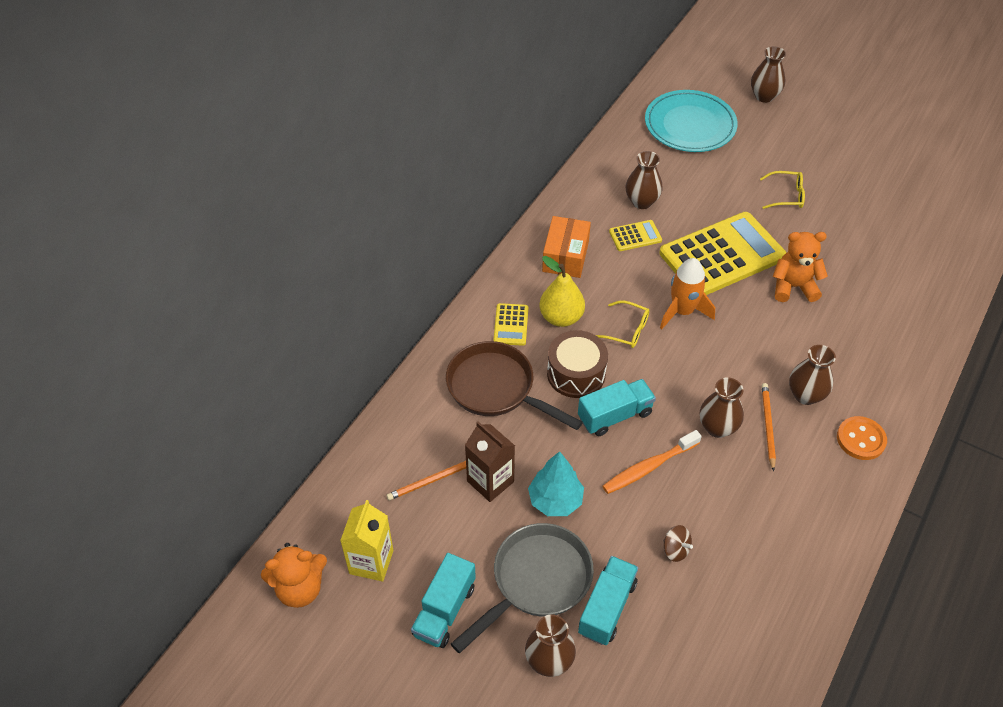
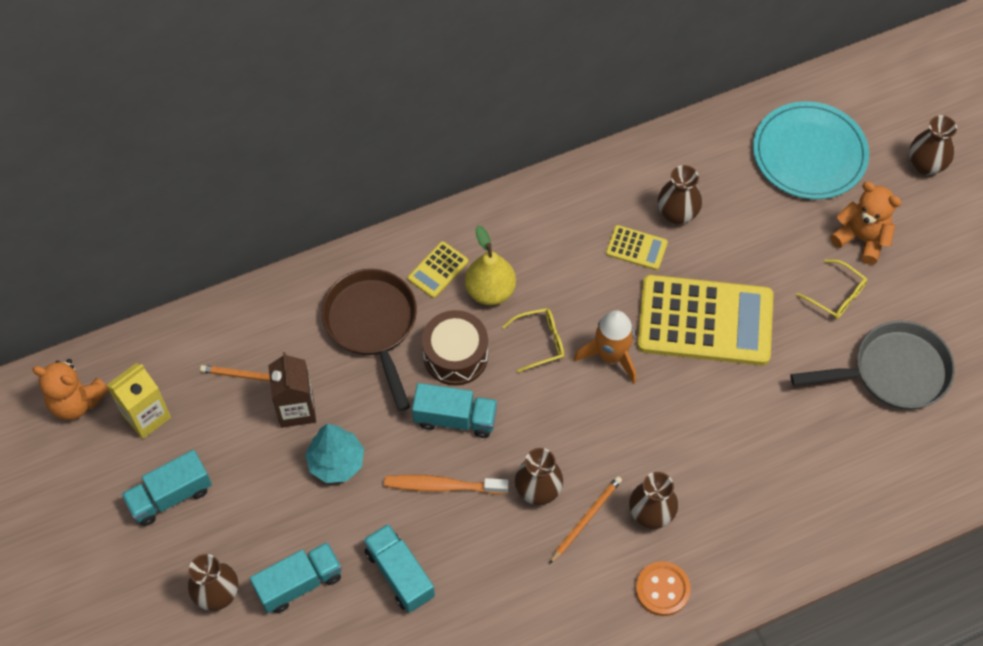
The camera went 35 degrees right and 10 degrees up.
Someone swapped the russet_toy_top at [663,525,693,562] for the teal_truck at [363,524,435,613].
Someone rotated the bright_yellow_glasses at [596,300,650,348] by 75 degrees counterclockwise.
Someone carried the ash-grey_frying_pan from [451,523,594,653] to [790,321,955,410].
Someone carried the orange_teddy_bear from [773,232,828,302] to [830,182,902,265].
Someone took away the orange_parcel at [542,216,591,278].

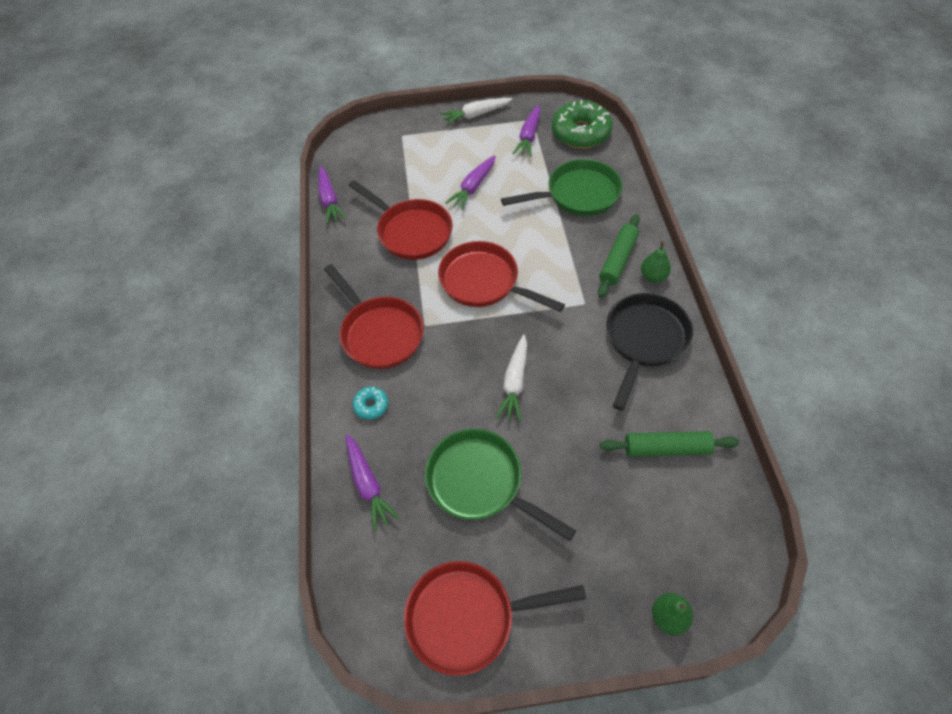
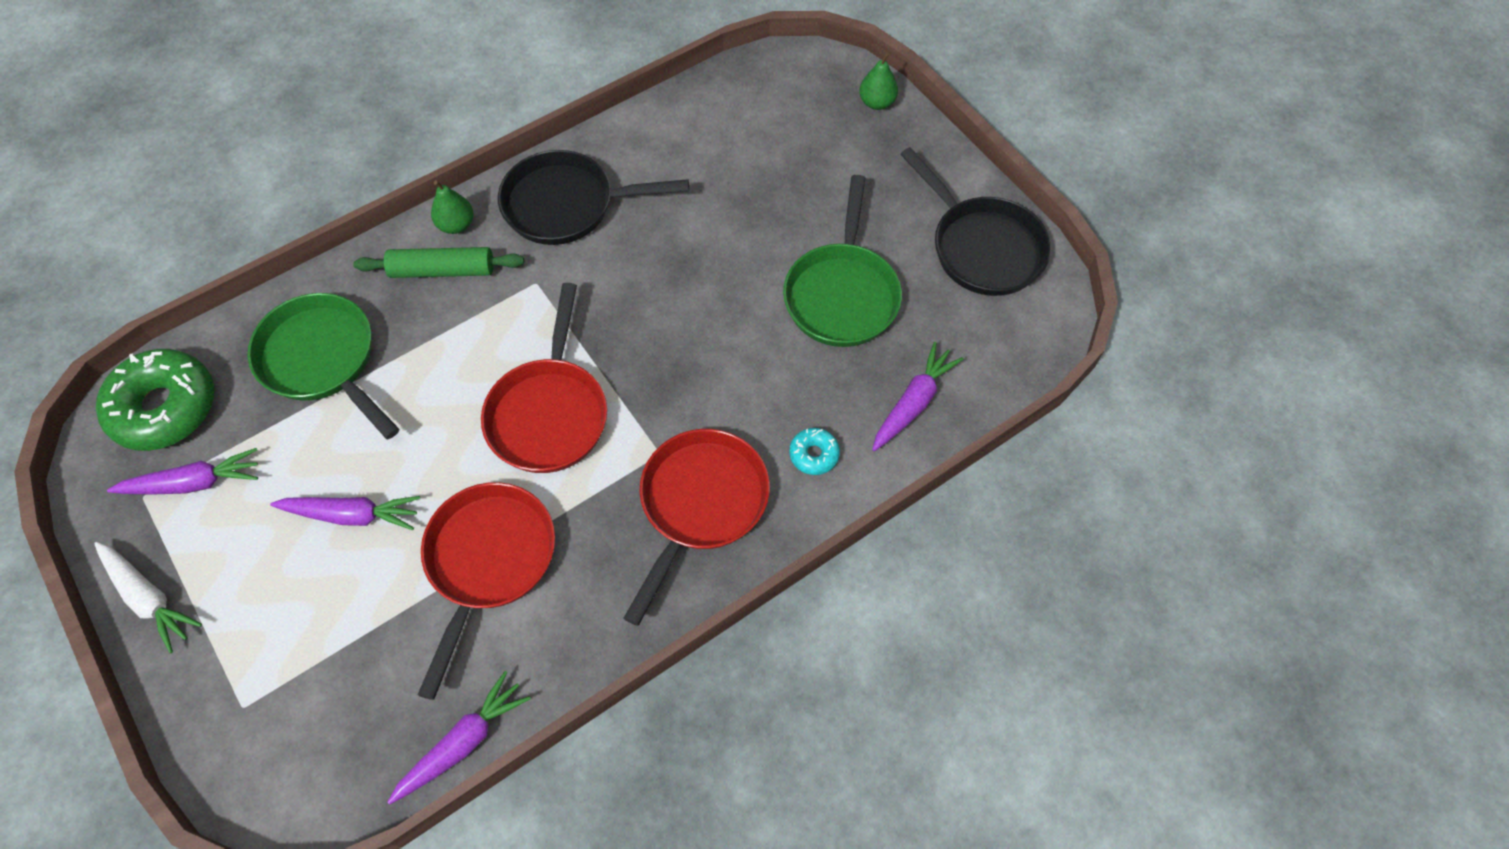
The camera went 120 degrees left and 5 degrees up.
Someone repainted the scarlet_frying_pan at [404,561,586,676], which became the black_frying_pan at [900,147,1051,296].
Someone took away the pure_white_toy_carrot at [496,335,527,422].
Someone took away the green_pastry_roller at [600,431,739,456].

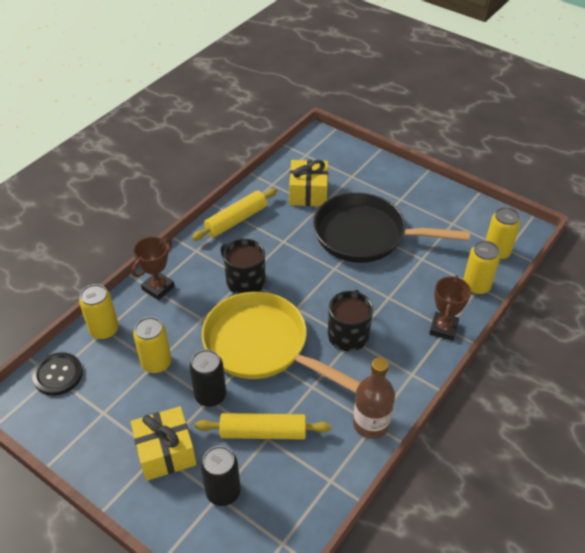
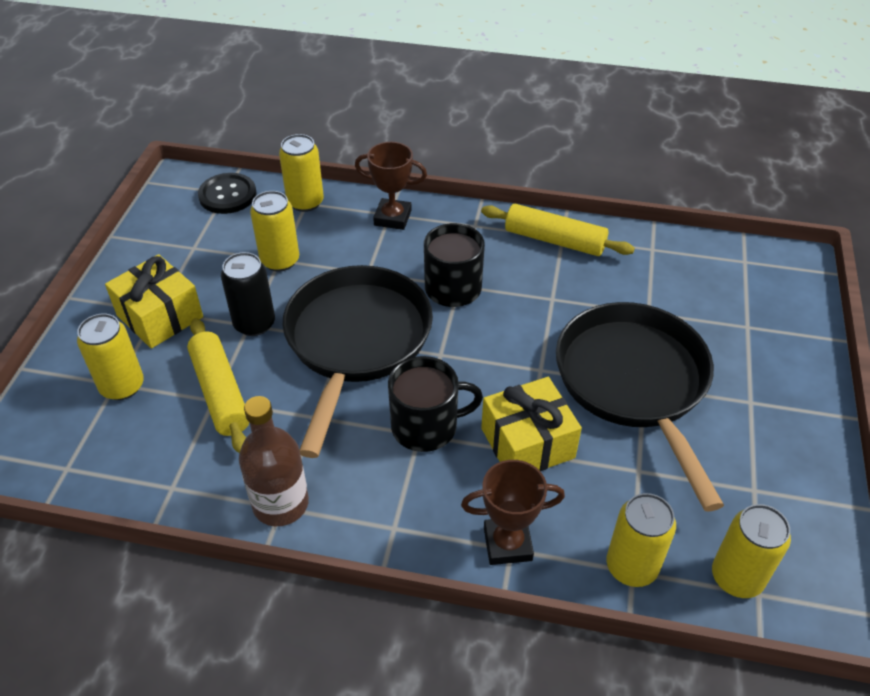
The camera went 65 degrees right and 0 degrees up.
Someone repainted the black_tin at [201,446,241,506], which became the bright_yellow_tin at [77,314,144,400].
Someone repainted the bright_yellow_frying_pan at [202,292,361,393], which became the black_frying_pan at [282,265,433,458].
Someone carried the bright_yellow_wrapped_gift from [289,160,328,206] to [481,377,582,471].

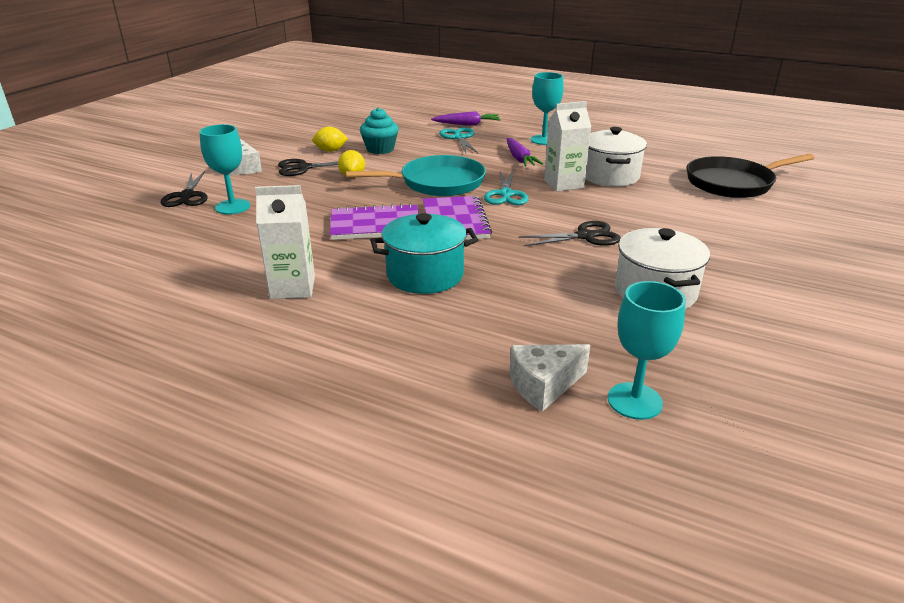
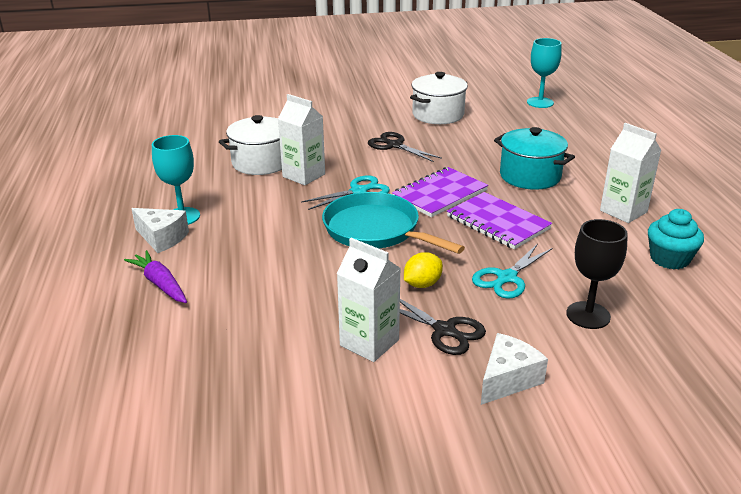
The camera went 125 degrees left and 0 degrees up.
Someone carried the pure_white_cheese from [509,344,590,412] to [131,208,189,253].
Someone swapped the bright_yellow_lemon at [312,127,348,152] for the pure_white_juice_carton at [337,238,401,362].
Someone carried the teal_shears from [439,127,478,153] to [472,243,552,299].
Someone repainted the teal_wine_glass at [199,124,250,214], which became the black_wine_glass at [566,219,628,329].
Someone carried the teal_muffin from [360,108,399,154] to [648,209,704,269].
Someone took away the black_shears at [160,171,207,207].
Someone took away the violet_toy_carrot at [507,138,543,167].
Someone took away the black_frying_pan at [687,154,814,198].

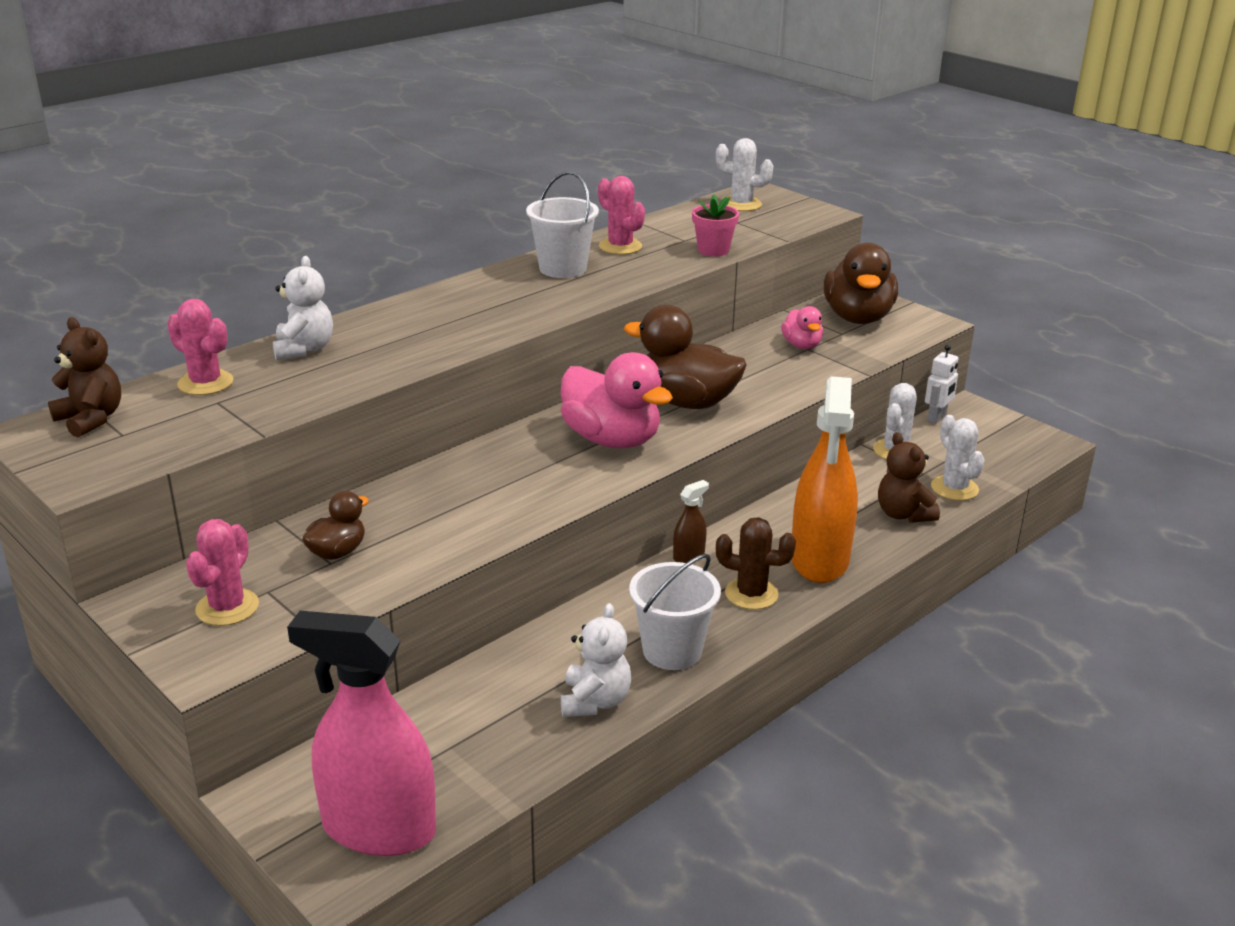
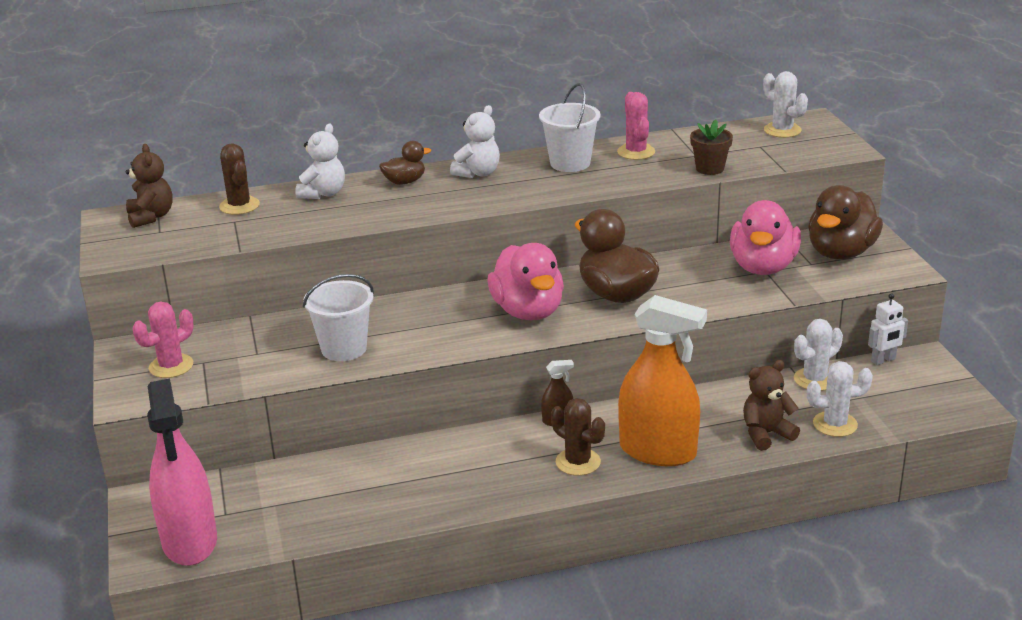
The camera went 30 degrees right and 0 degrees up.
Someone rotated the pink_spray_bottle at [287,611,436,856] by 150 degrees counterclockwise.
Someone repainted the pink_cactus at [167,299,234,395], which became the russet_cactus at [219,143,260,215].
Someone carried the pure_white_bucket from [629,554,721,670] to [303,274,374,361].
Someone carried the russet_rubber_duck from [302,491,369,560] to [379,141,431,185].
Someone carried the pure_white_teddy_bear from [561,603,631,717] to [450,105,500,178].
Someone rotated the orange_spray_bottle at [791,376,858,583] by 105 degrees counterclockwise.
Someone repainted the pink_flower_pot at [692,194,739,256], which became the russet_flower_pot at [690,120,733,175].
Someone scaled the pink_rubber_duck at [781,306,823,349] by 1.93.
Someone rotated the russet_teddy_bear at [878,432,940,523] by 60 degrees clockwise.
Someone rotated the pure_white_cactus at [931,415,985,501] by 75 degrees clockwise.

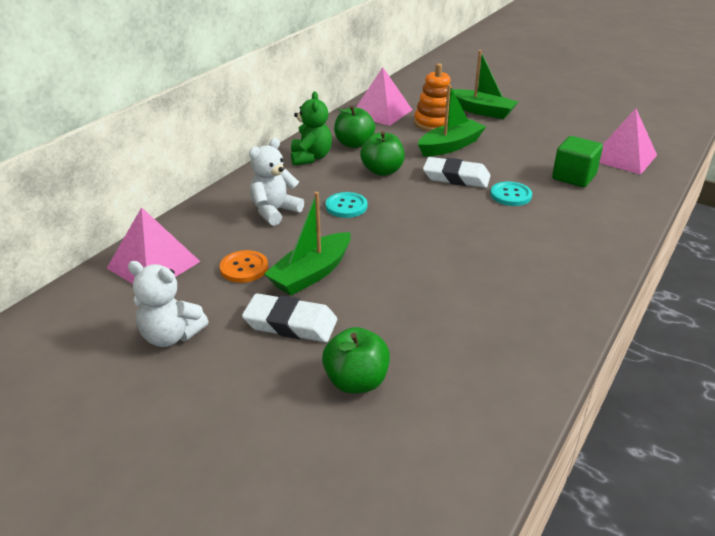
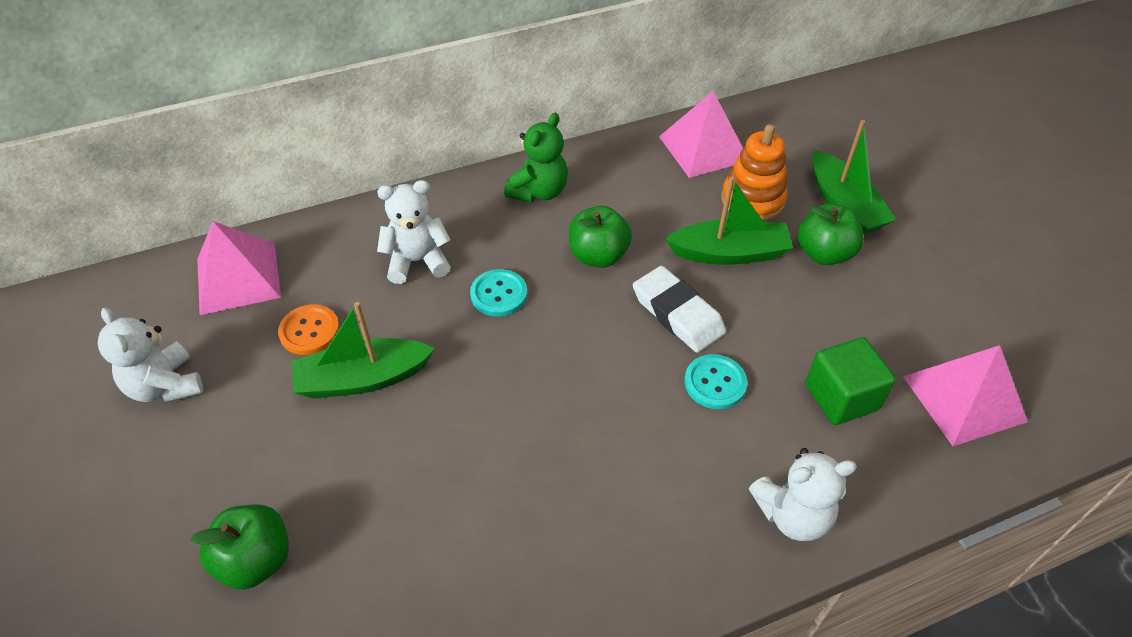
The camera went 35 degrees right and 15 degrees up.
Someone put down the pure_white_teddy_bear at [749,448,857,541].
Someone carried the green_toy_apple from [334,106,375,148] to [798,204,864,265].
Someone took away the pure_white_eraser at [242,293,337,342].

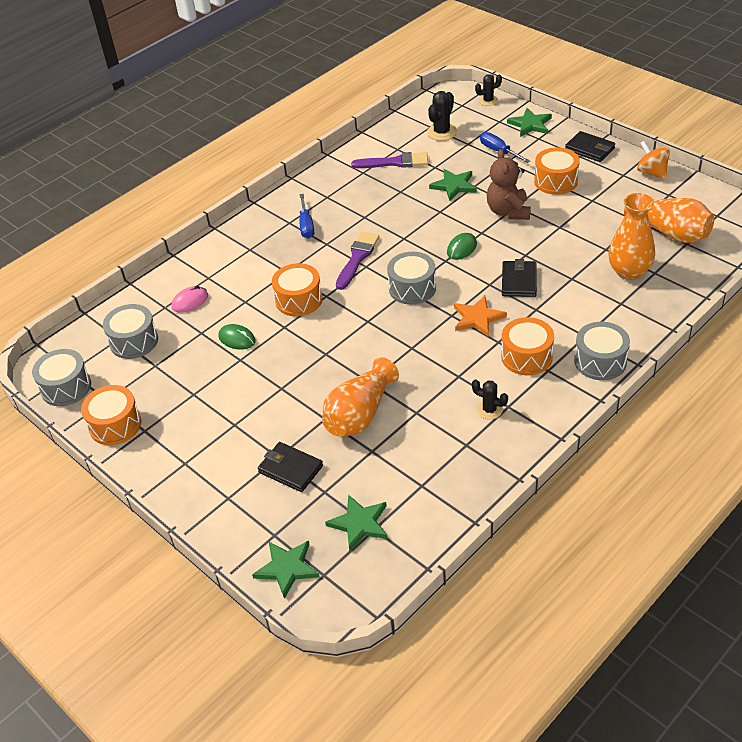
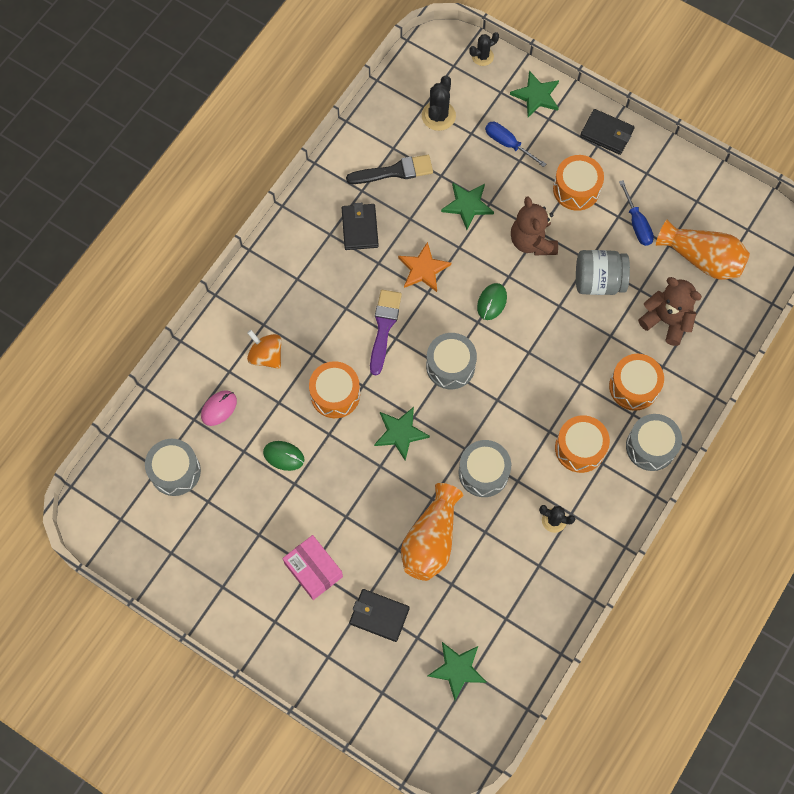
The camera went 15 degrees left and 25 degrees up.
Someone carried the orange_toy_top from [637,141,670,180] to [247,330,282,369].
Someone put down the pink_parcel at [282,535,343,600].
Someone carried the black_card_wallet from [502,259,537,297] to [342,203,379,250].
Someone repainted the violet_paintbrush at [351,152,428,168], which became the black_paintbrush at [346,155,433,184].
Someone carried the green_five-pointed_star from [252,541,320,599] to [374,407,430,461].
Someone carried the orange_five-pointed_star from [454,296,507,337] to [398,242,451,292].
Someone carried the ash-grey_drum from [32,349,91,406] to [459,440,511,497].
Someone put down the ash-grey_jam_jar at [576,250,630,295].
Someone carried the orange_drum from [81,385,141,445] to [609,354,664,411].
Someone carried the cobalt_flat_screwdriver from [299,194,314,239] to [619,180,654,246].
Someone swapped the orange_tall_vase at [608,193,655,280] for the russet_teddy_bear at [638,277,702,346].

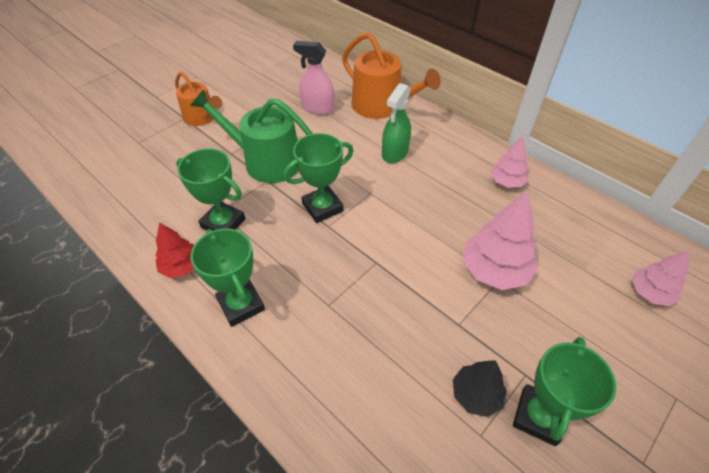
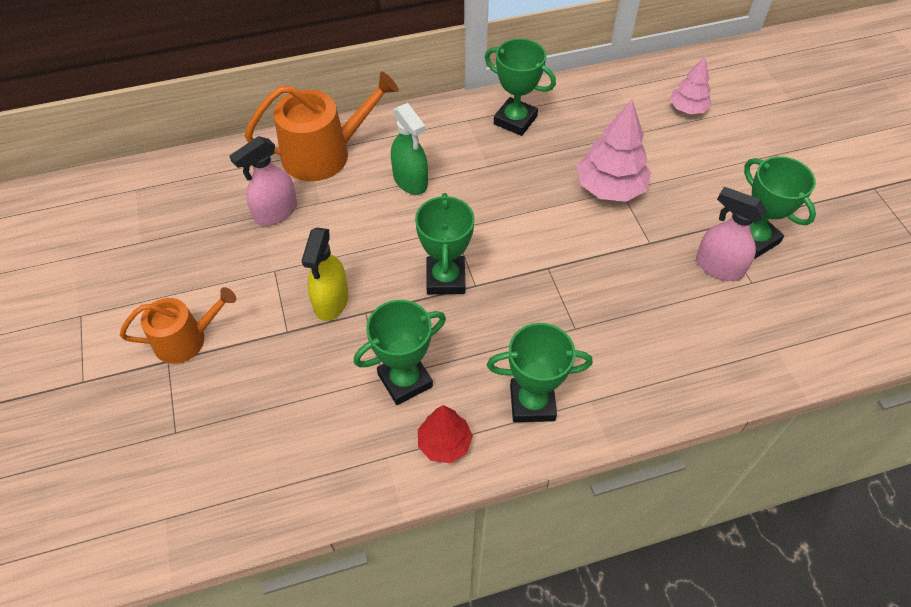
The camera went 60 degrees left and 5 degrees up.
Someone swapped the green_watering_pot at [190,90,313,183] for the bright_yellow_spray_bottle at [302,228,349,321].
Someone swapped the pink_toy_tree at [490,135,529,188] for the green_award_cup at [485,38,556,136].
Someone swapped the black_toy_tree at [453,360,507,417] for the pink_spray_bottle at [696,187,767,281].

